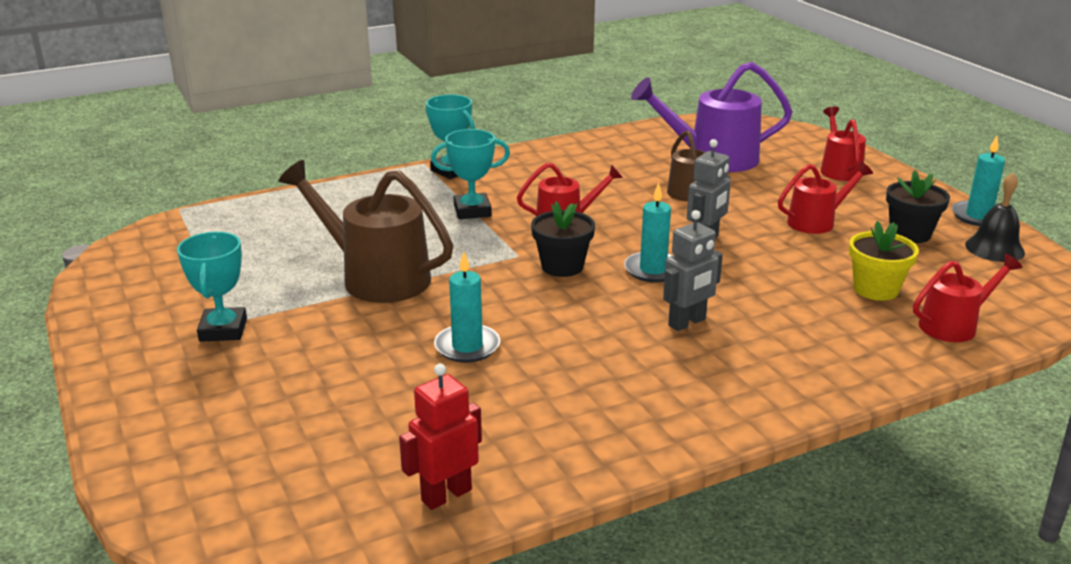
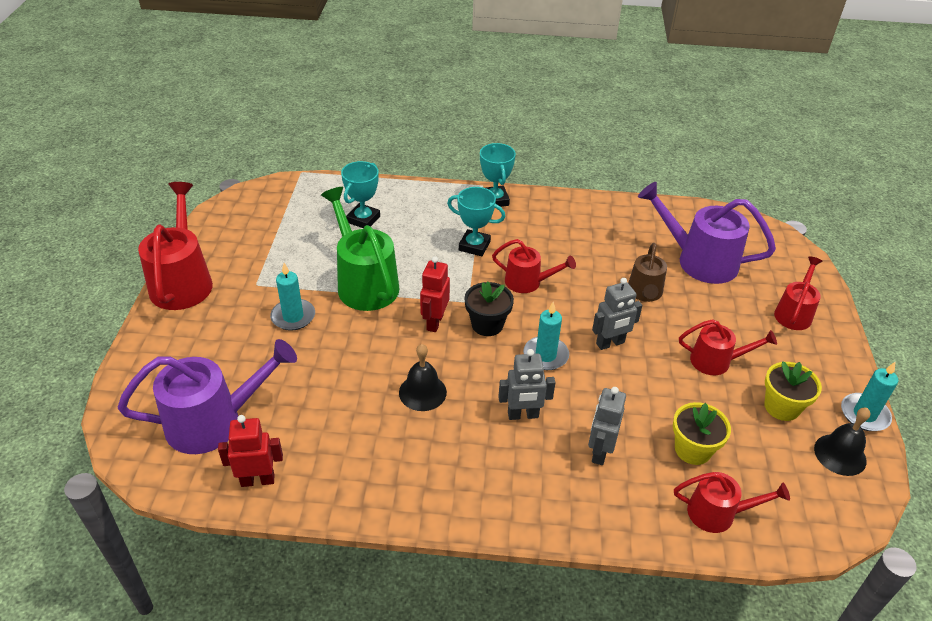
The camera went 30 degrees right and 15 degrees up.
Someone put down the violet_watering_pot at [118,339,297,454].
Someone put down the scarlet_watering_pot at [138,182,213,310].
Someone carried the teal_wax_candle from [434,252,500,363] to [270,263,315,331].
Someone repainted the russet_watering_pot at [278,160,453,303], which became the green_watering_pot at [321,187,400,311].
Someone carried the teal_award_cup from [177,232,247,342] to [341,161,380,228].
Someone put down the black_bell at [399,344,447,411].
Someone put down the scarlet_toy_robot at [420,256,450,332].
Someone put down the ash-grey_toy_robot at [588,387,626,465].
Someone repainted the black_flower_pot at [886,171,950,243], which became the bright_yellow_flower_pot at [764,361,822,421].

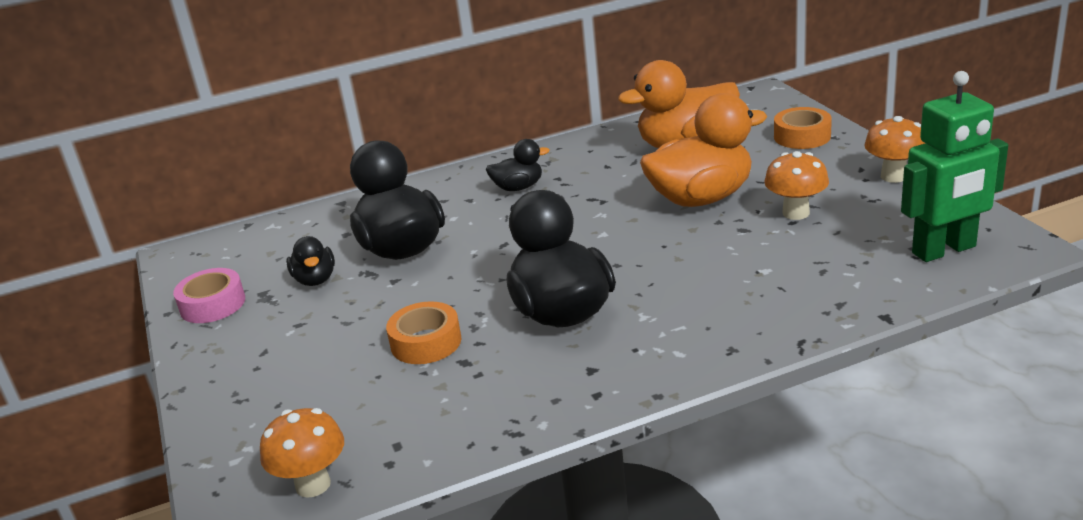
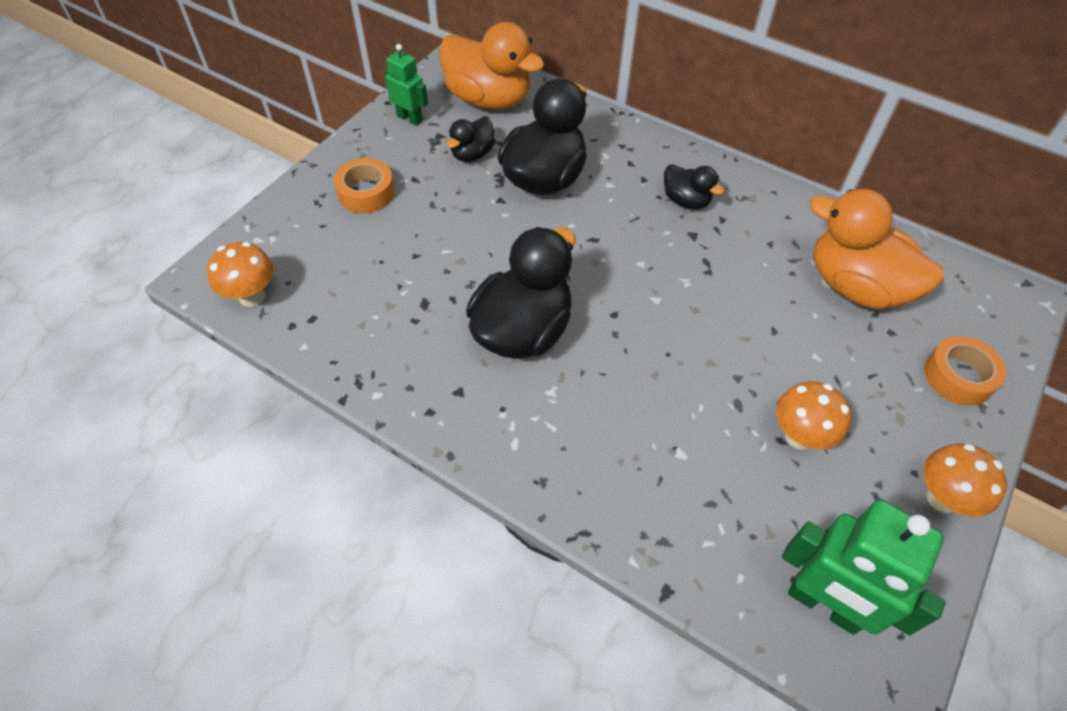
The camera went 50 degrees right and 25 degrees up.
Someone carried the orange_sticky_tape from [386,301,461,364] to [334,158,395,213].
Someone swapped the pink_sticky_tape at [173,268,245,323] for the green_toy_robot at [385,44,428,126].
Someone carried the orange_rubber_duck from [640,93,767,207] to [439,22,544,110].

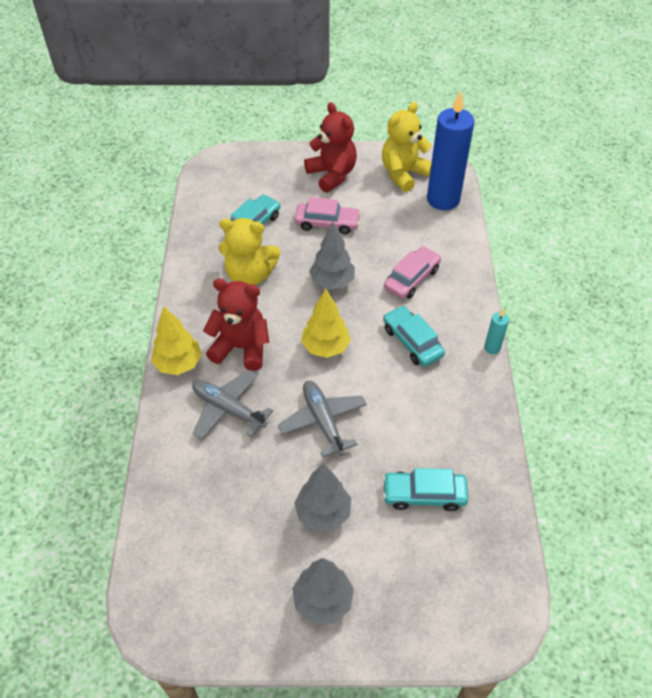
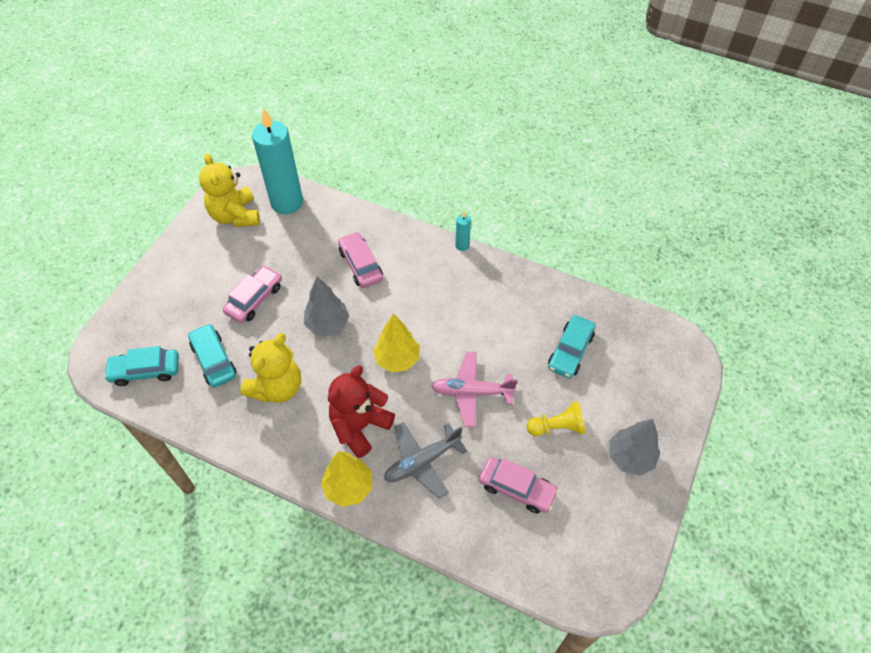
The camera went 65 degrees left and 5 degrees up.
Someone carried the teal_automobile from [383,305,445,367] to [104,346,179,386].
Someone repainted the cobalt_wax_candle at [427,91,475,210], which became the teal_wax_candle at [252,108,303,214].
Someone repainted the ash-grey_toy_plane at [278,381,367,457], which became the pink_toy_plane at [431,352,518,427].
Someone put down the pink_automobile at [479,457,559,513].
Someone swapped the ash-grey_toy_tree at [294,464,351,532] for the bright_yellow_game_pawn at [527,401,585,436].
Someone took away the scarlet_teddy_bear at [304,102,357,193].

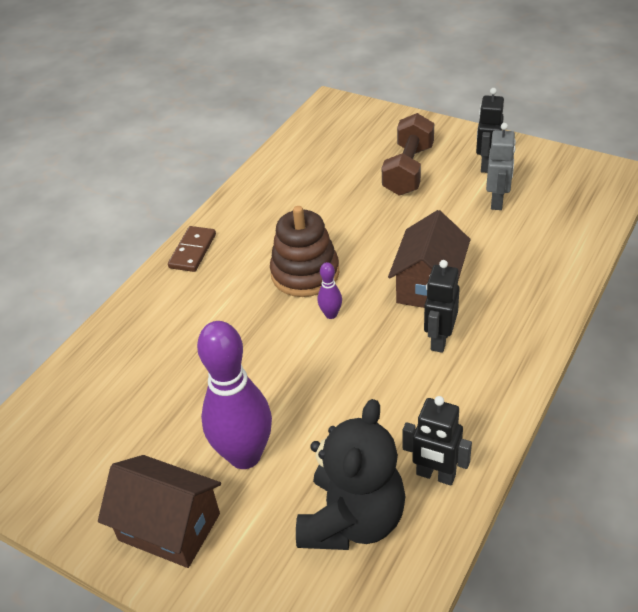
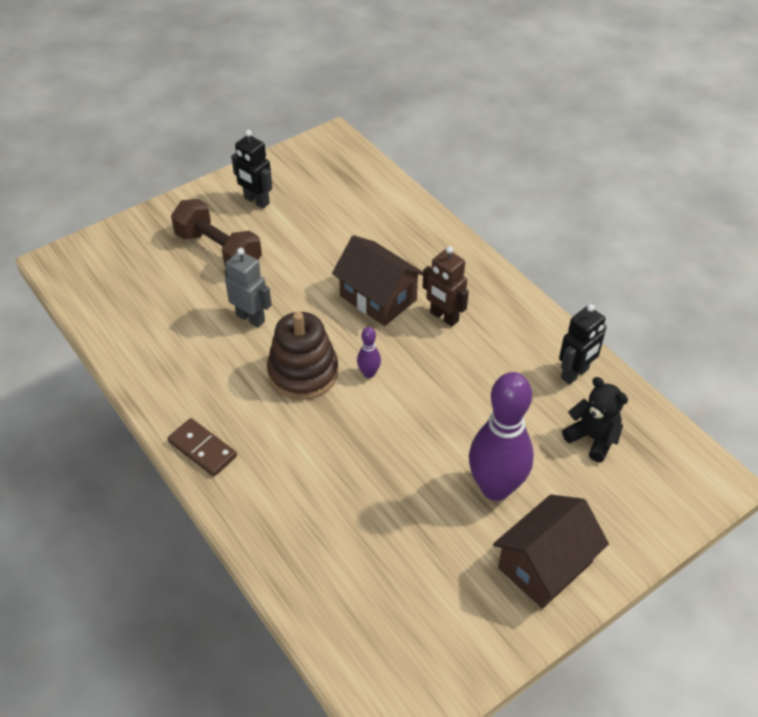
The camera went 70 degrees left and 5 degrees up.
Someone carried the ash-grey_toy_robot from [486,123,516,210] to [224,248,271,327].
Someone repainted the black_toy_robot at [424,260,460,353], which became the russet_toy_robot at [423,246,469,327].
Someone scaled the black_teddy_bear at [296,399,406,550] by 0.59.

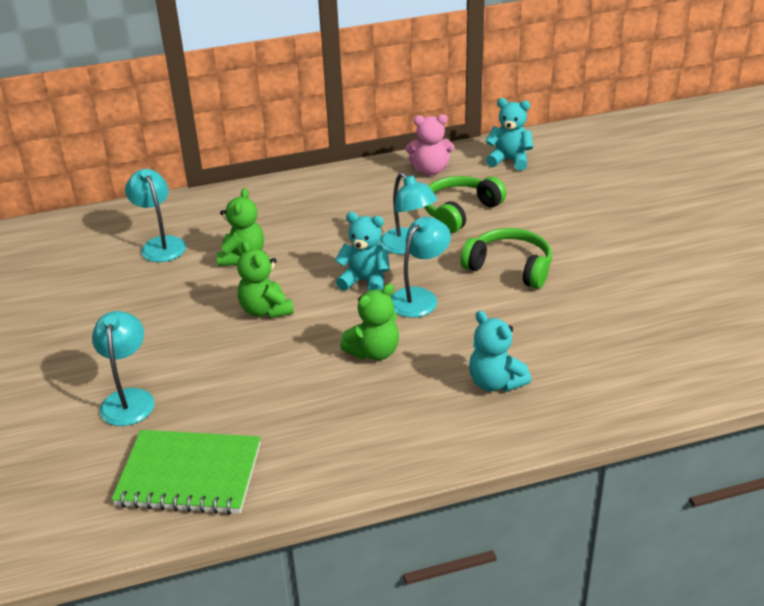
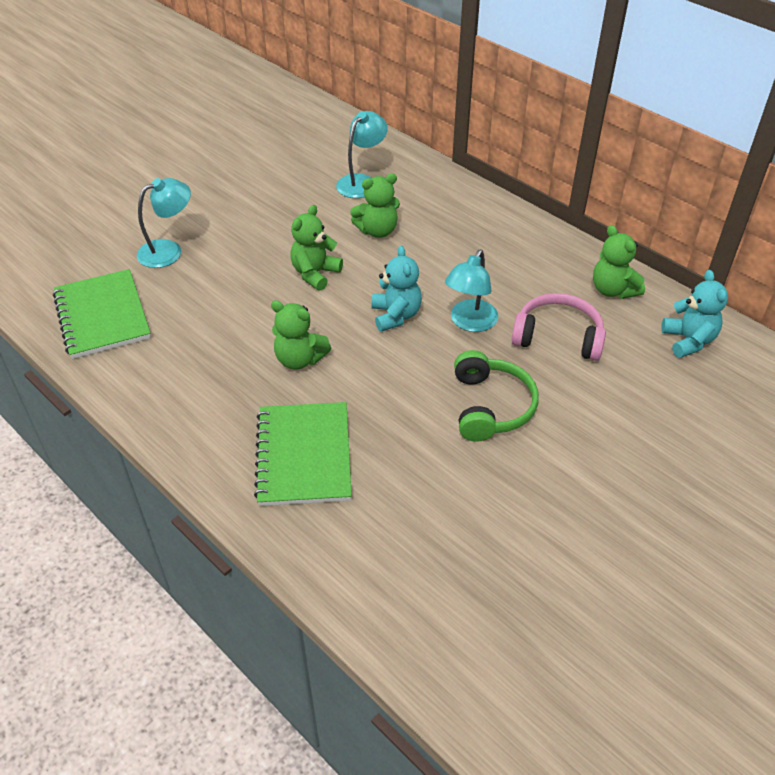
The camera went 60 degrees right and 10 degrees up.
Someone swapped the teal_teddy_bear at [469,311,531,392] for the green_exercise_book at [254,402,352,506].
Someone repainted the green_headphones at [424,176,506,233], which became the pink_headphones at [511,293,606,361].
Someone repainted the pink_teddy_bear at [406,114,454,175], which became the green_teddy_bear at [593,225,645,299].
Someone took away the teal_desk_lamp at [391,217,451,318].

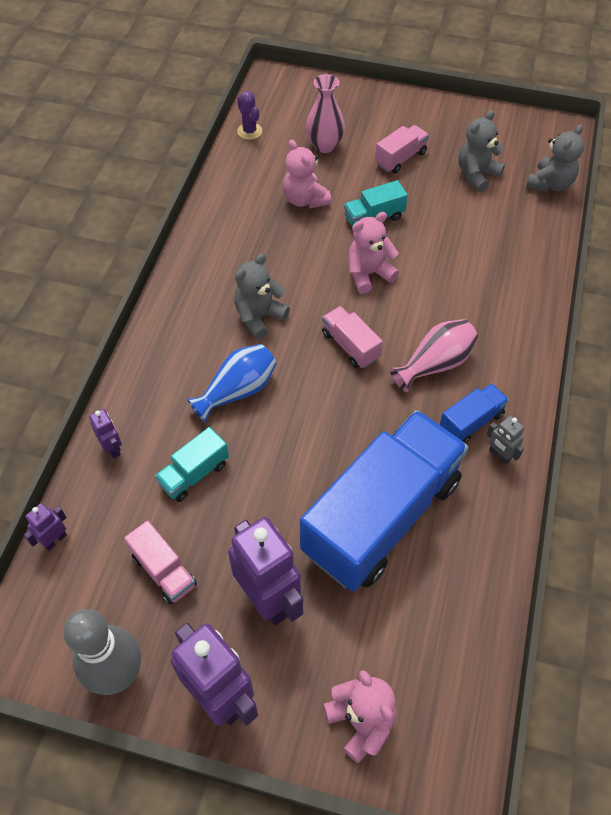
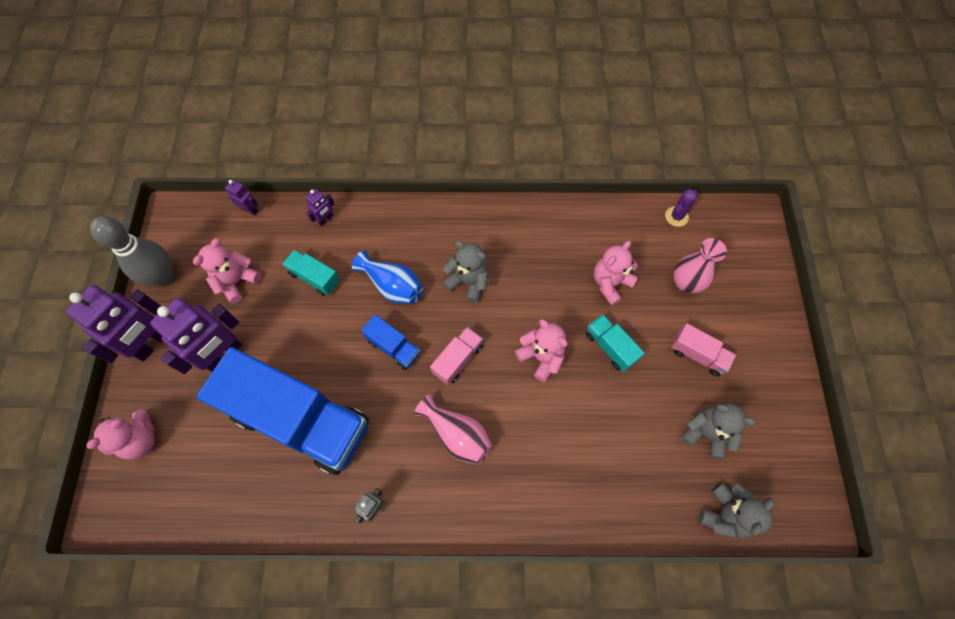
The camera went 75 degrees right and 10 degrees up.
Someone swapped the pink_truck at [124,520,197,605] for the pink_teddy_bear at [193,238,261,304].
Someone carried the cobalt_truck from [440,383,509,443] to [361,314,420,370].
Someone rotated the ash-grey_teddy_bear at [526,124,584,192] by 75 degrees counterclockwise.

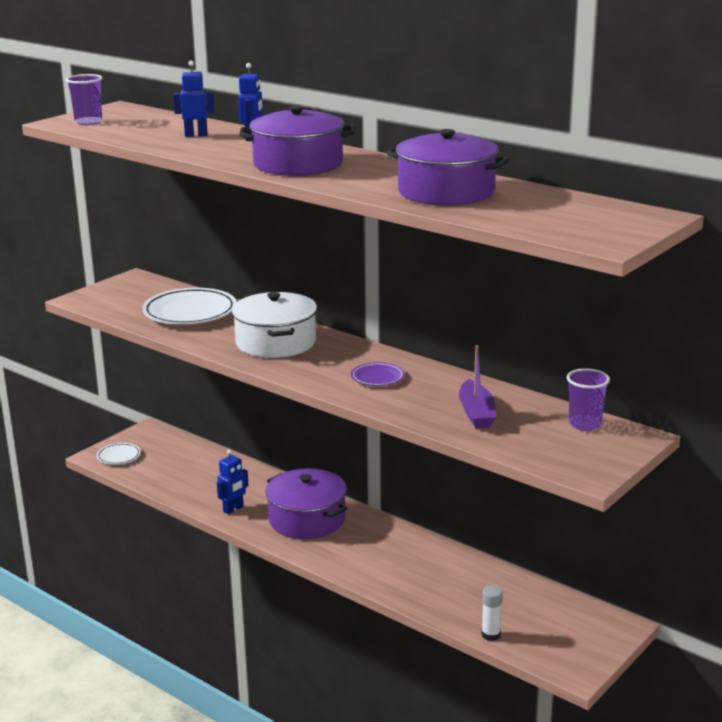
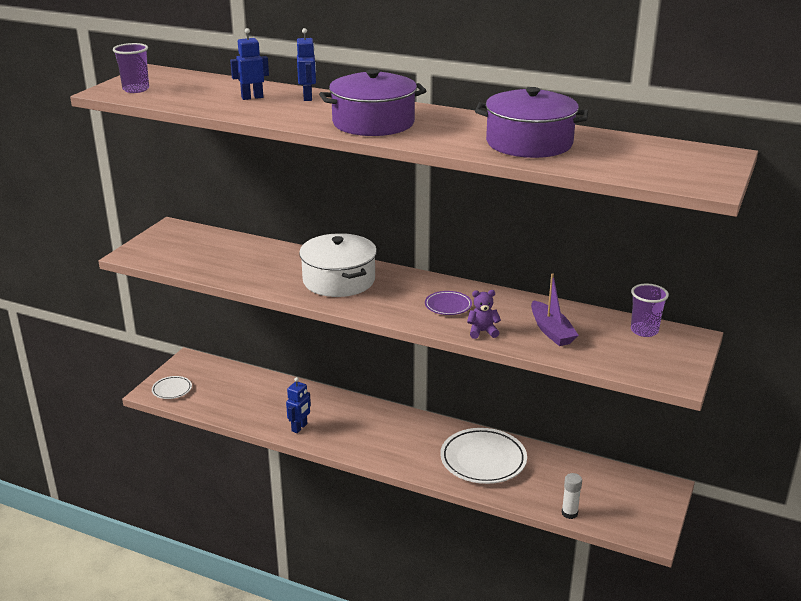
The camera went 15 degrees left and 5 degrees up.
Someone carried the pure_white_plate from [142,288,236,324] to [440,428,527,484].
Someone put down the violet_teddy_bear at [467,290,501,339].
Someone took away the violet_cooking_pot at [265,469,347,539].

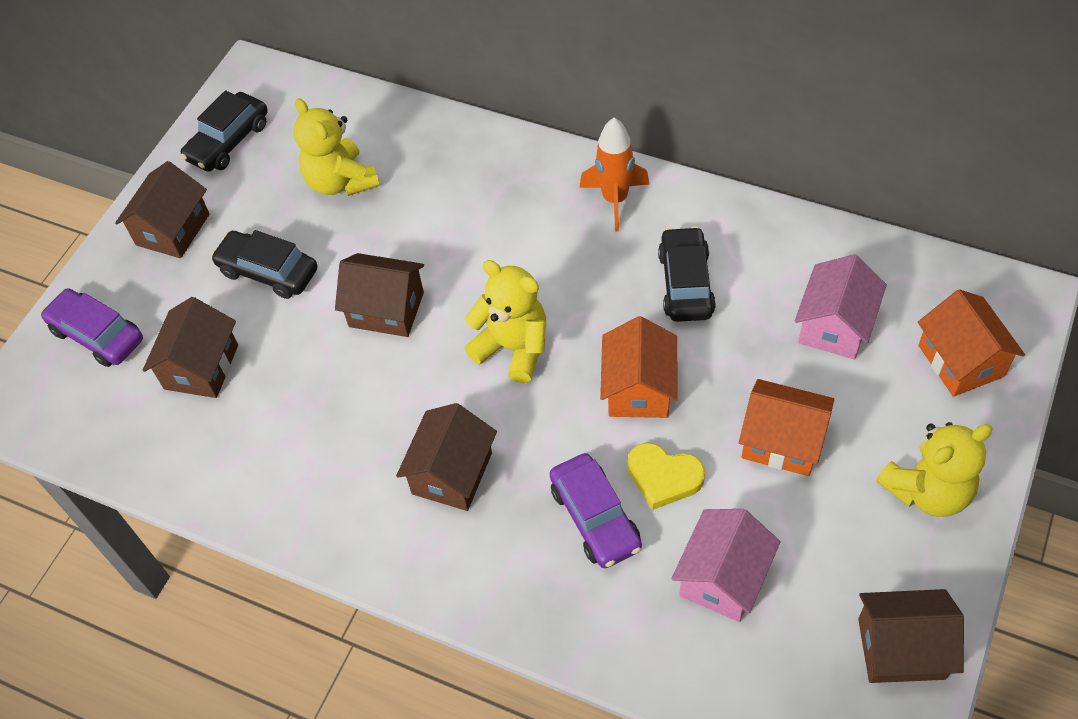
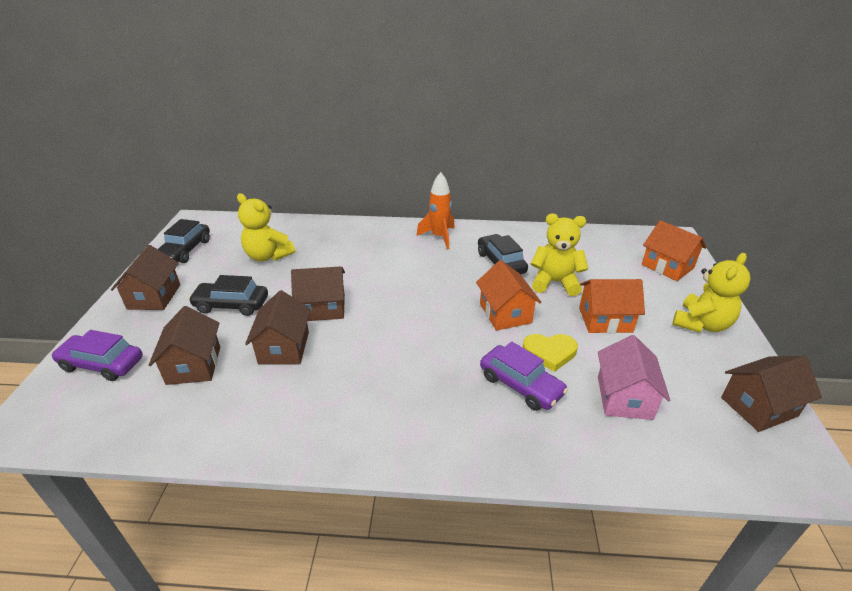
The camera went 25 degrees left and 20 degrees down.
Someone carried the russet_toy_house from [396,403,497,511] to [245,290,311,364].
Someone carried the bright_yellow_teddy_bear from [464,260,546,383] to [531,214,588,296].
Someone took away the pink_toy_house at [795,254,887,359].

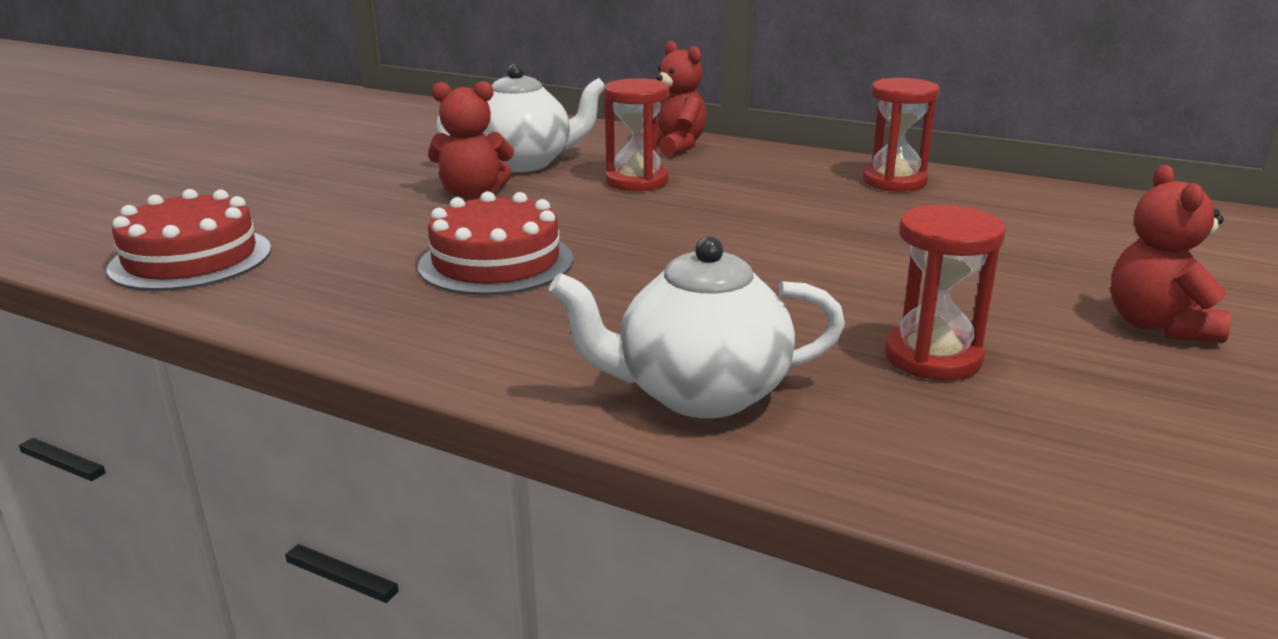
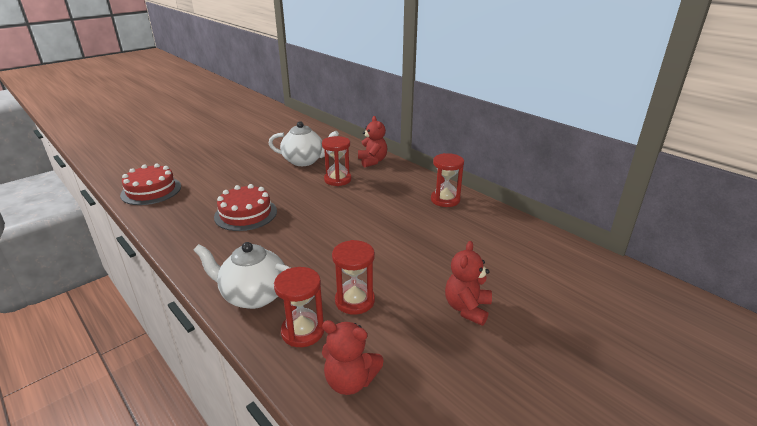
The camera went 20 degrees right and 5 degrees up.
Someone put down the scarlet_sandglass at [274,267,324,347].
Someone carried the scarlet_teddy_bear from [428,81,514,199] to [322,320,384,395].

